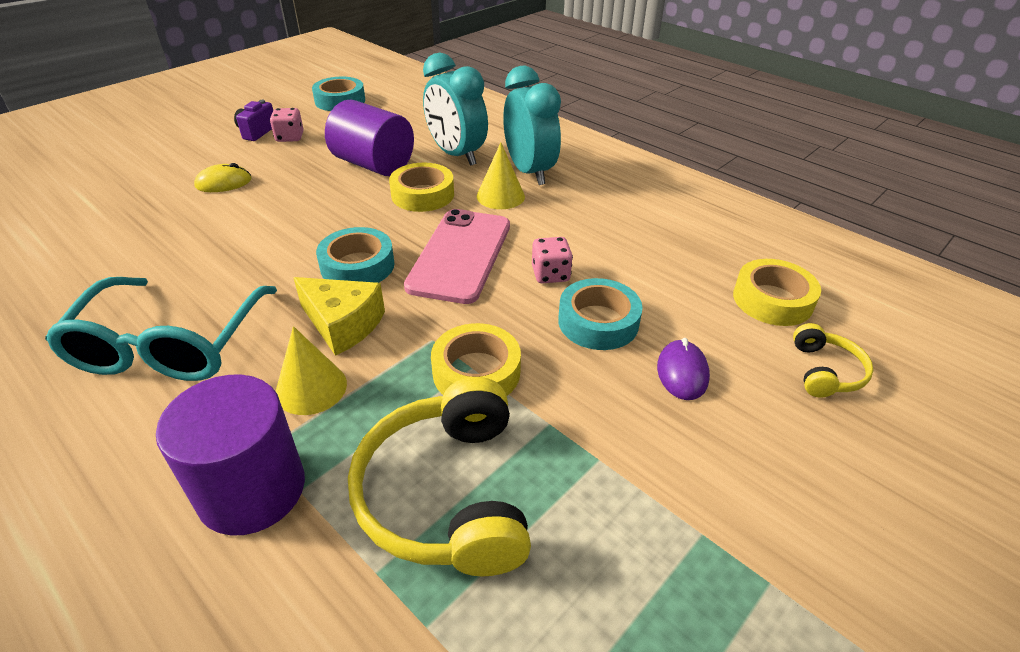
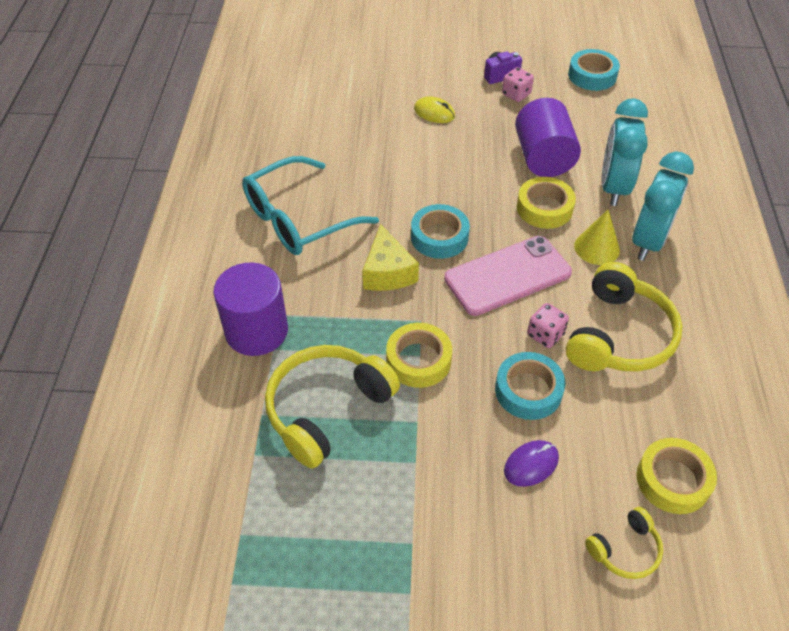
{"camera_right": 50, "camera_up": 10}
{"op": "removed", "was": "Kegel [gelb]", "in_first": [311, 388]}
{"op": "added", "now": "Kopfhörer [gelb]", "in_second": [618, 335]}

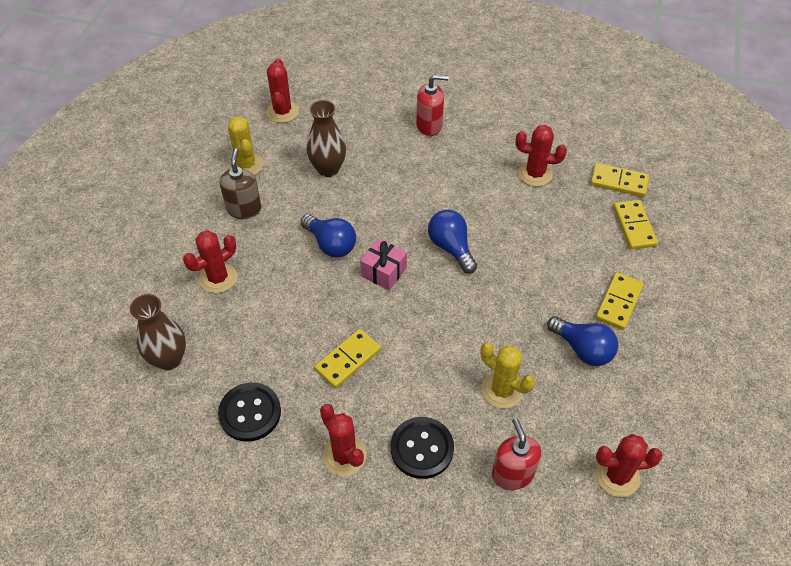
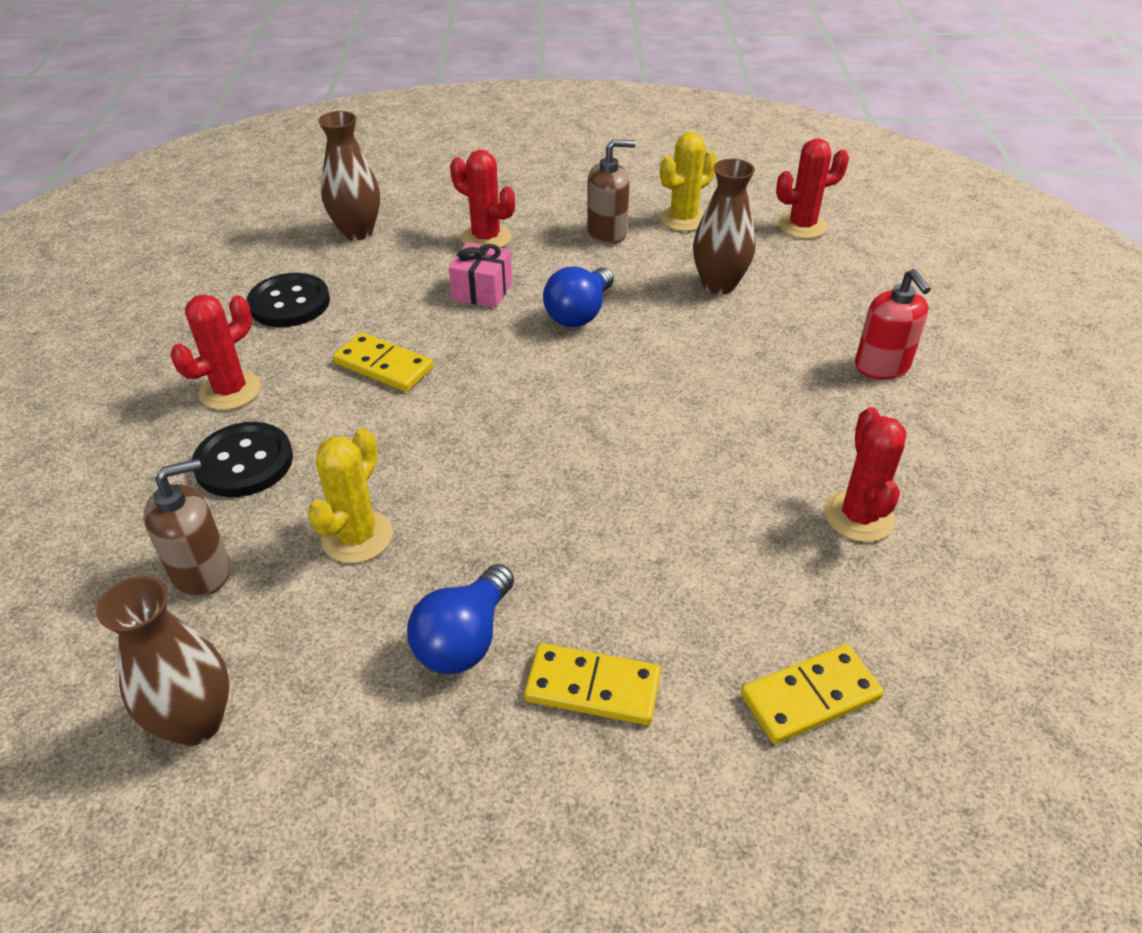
{"camera_right": 75, "camera_up": -10}
{"op": "moved", "was": "Geschenk [rosa]", "in_first": [384, 272], "in_second": [482, 291]}
{"op": "removed", "was": "Glühbirne [blau]", "in_first": [451, 247]}
{"op": "recoloured", "was": "Seifenspender [rot]", "now": "Seifenspender [braun]", "in_first": [512, 474], "in_second": [202, 571]}
{"op": "removed", "was": "Dominostein [gelb]", "in_first": [618, 182]}
{"op": "replaced", "was": "Kaktus [rot]", "now": "Vase [braun]", "in_first": [617, 476], "in_second": [196, 722]}

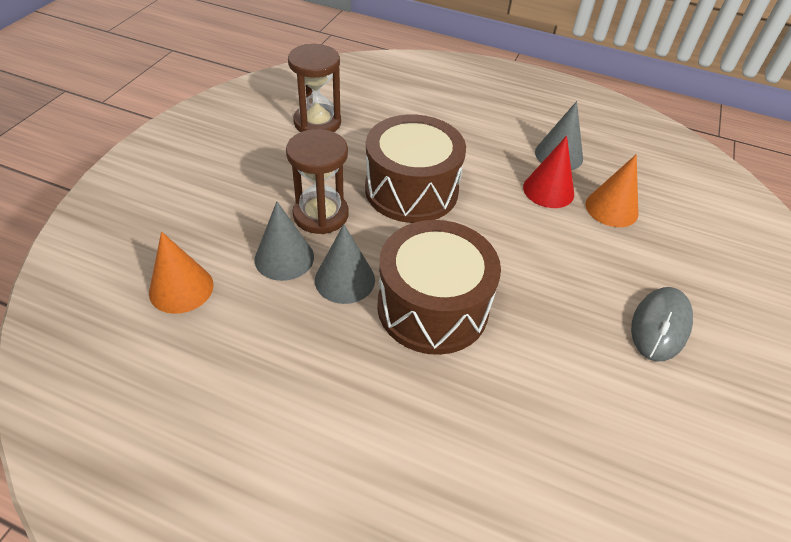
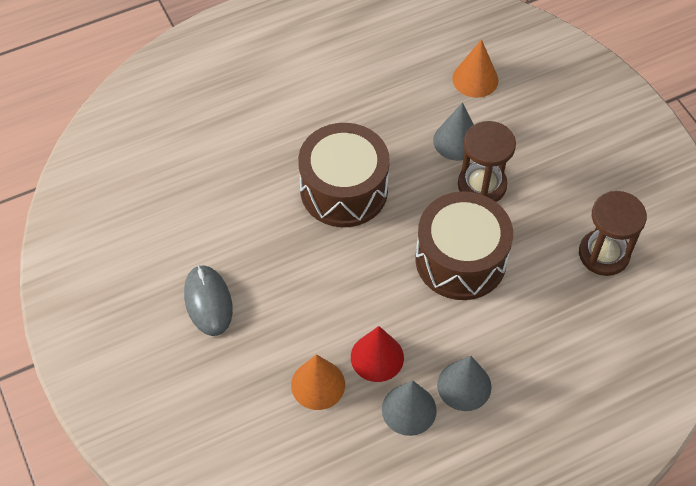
{"camera_right": 135, "camera_up": 10}
{"op": "moved", "was": "Kegel [grau]", "in_first": [345, 279], "in_second": [464, 385]}

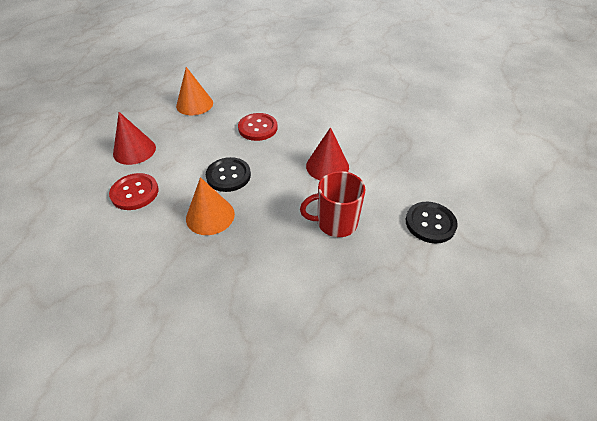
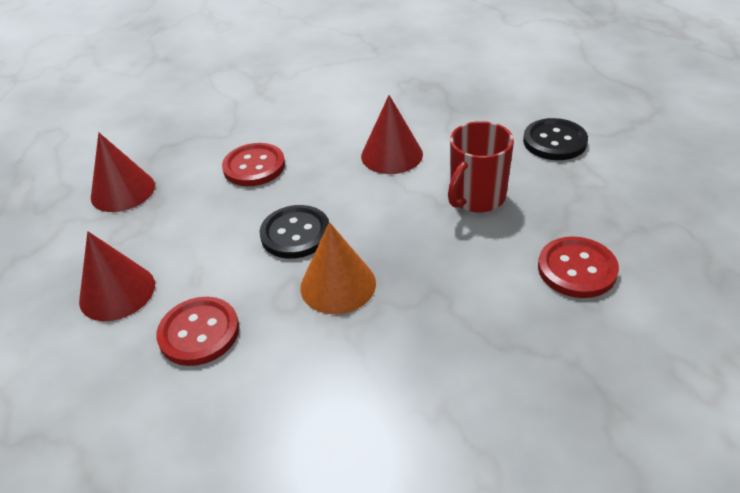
{"camera_right": -40, "camera_up": -5}
{"op": "recoloured", "was": "Kegel [orange]", "now": "Kegel [rot]", "in_first": [194, 104], "in_second": [123, 191]}
{"op": "added", "now": "Knopf [rot]", "in_second": [577, 269]}

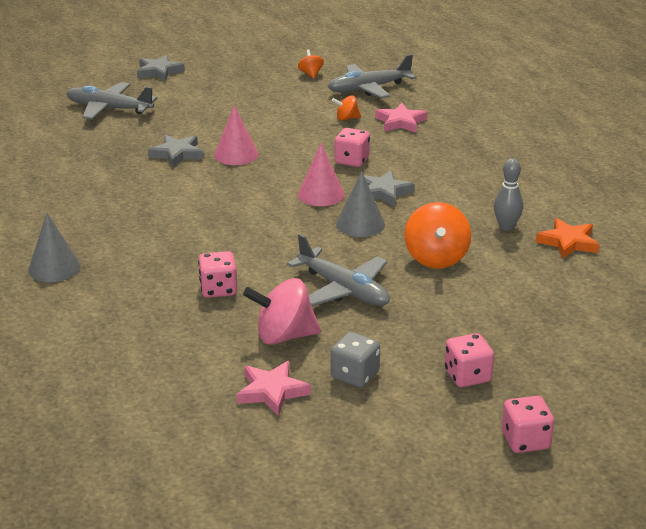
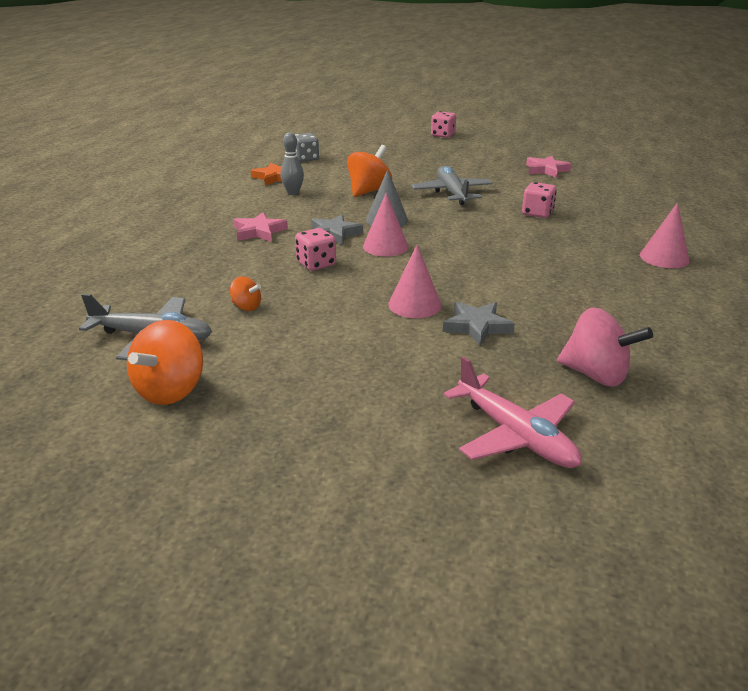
{"camera_right": -145, "camera_up": 0}
{"op": "recoloured", "was": "Kegel [grau]", "now": "Kegel [rosa]", "in_first": [54, 268], "in_second": [664, 257]}
{"op": "recoloured", "was": "Flugzeug [grau]", "now": "Flugzeug [rosa]", "in_first": [109, 109], "in_second": [515, 435]}
{"op": "removed", "was": "Stern [grau]", "in_first": [159, 71]}
{"op": "moved", "was": "Kreisel [rosa]", "in_first": [284, 336], "in_second": [596, 375]}
{"op": "resized", "was": "Kreisel [orange]", "in_first": [311, 74], "in_second": [170, 390], "ratio": 1.91}
{"op": "moved", "was": "Spielwürfel [grau]", "in_first": [355, 375], "in_second": [305, 159]}
{"op": "moved", "was": "Stern [rosa]", "in_first": [400, 122], "in_second": [259, 231]}
{"op": "removed", "was": "Spielwürfel [rosa]", "in_first": [467, 376]}

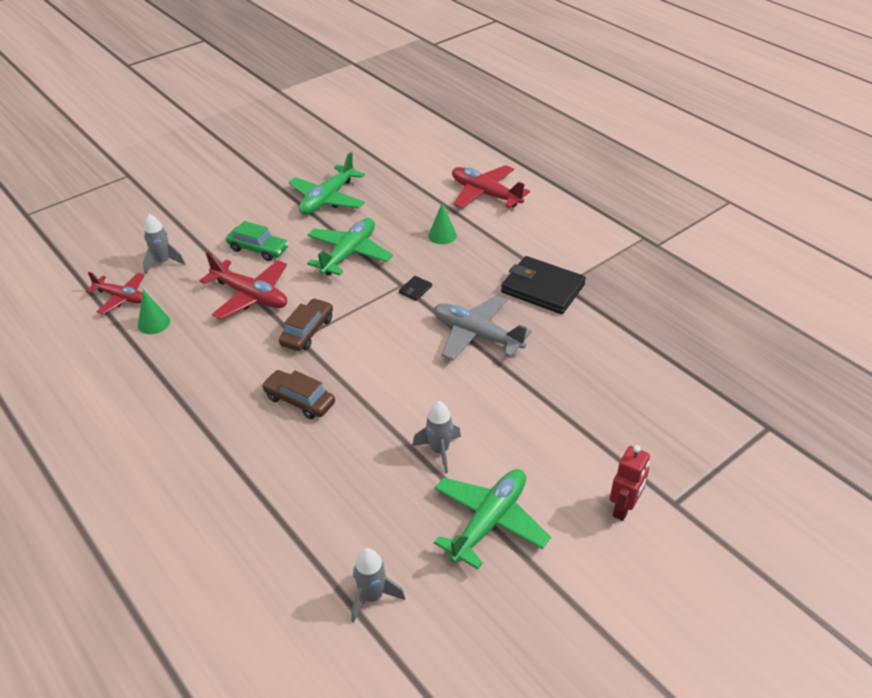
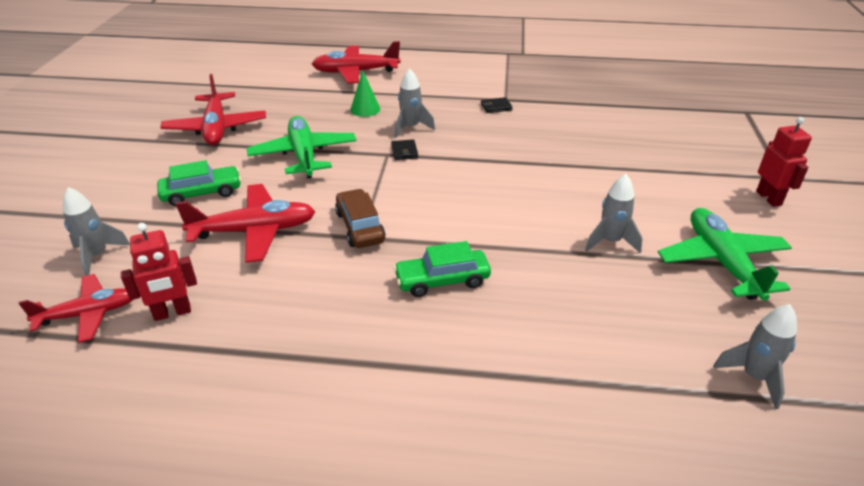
{"camera_right": -45, "camera_up": -5}
{"op": "replaced", "was": "Kegel [grün]", "now": "Roboter [rot]", "in_first": [154, 323], "in_second": [172, 313]}
{"op": "recoloured", "was": "Auto [braun]", "now": "Auto [grün]", "in_first": [299, 400], "in_second": [442, 280]}
{"op": "recoloured", "was": "Flugzeug [grün]", "now": "Flugzeug [rot]", "in_first": [327, 199], "in_second": [216, 128]}
{"op": "removed", "was": "Flugzeug [grau]", "in_first": [477, 335]}
{"op": "resized", "was": "Geldbörse [schwarz]", "in_first": [542, 288], "in_second": [496, 107], "ratio": 0.41}
{"op": "added", "now": "Rakete [grau]", "in_second": [411, 128]}

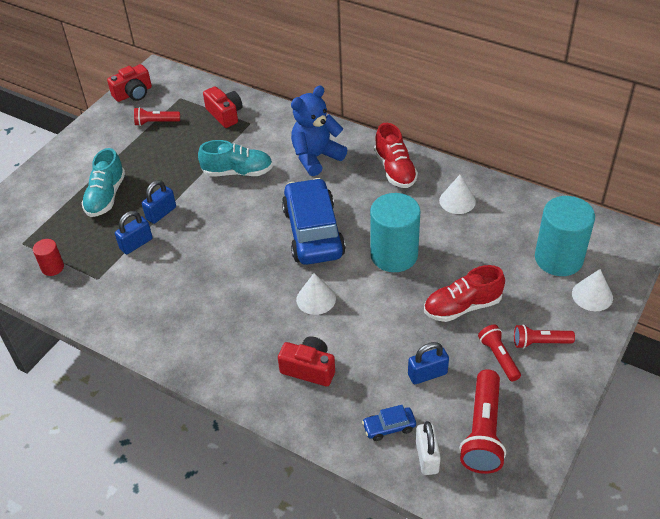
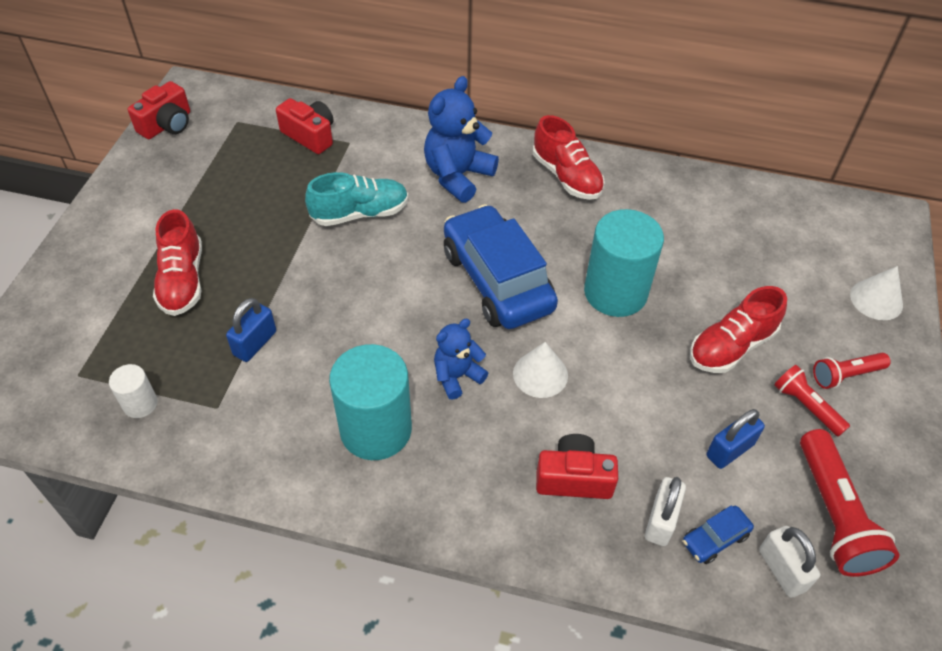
{"camera_right": -20, "camera_up": 5}
{"op": "recoloured", "was": "Vollzylinder [rot]", "now": "Vollzylinder [weiß]", "in_first": [52, 267], "in_second": [140, 404]}
{"op": "recoloured", "was": "Schuh [türkis]", "now": "Schuh [rot]", "in_first": [106, 196], "in_second": [182, 280]}
{"op": "removed", "was": "Taschenlampe [rot]", "in_first": [156, 122]}
{"op": "removed", "was": "Vorhängeschloss [blau]", "in_first": [161, 213]}
{"op": "removed", "was": "Kegel [weiß]", "in_first": [457, 201]}
{"op": "moved", "was": "Vollzylinder [türkis]", "in_first": [558, 258], "in_second": [376, 429]}
{"op": "added", "now": "Teddybär [blau]", "in_second": [457, 376]}
{"op": "added", "now": "Vorhängeschloss [weiß]", "in_second": [661, 520]}

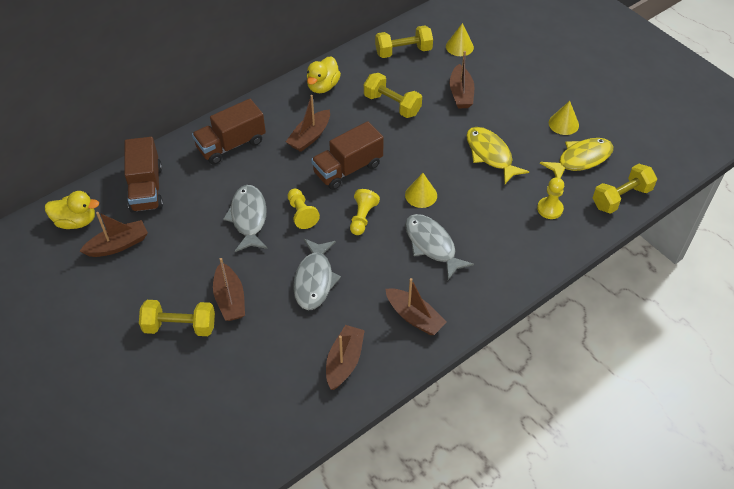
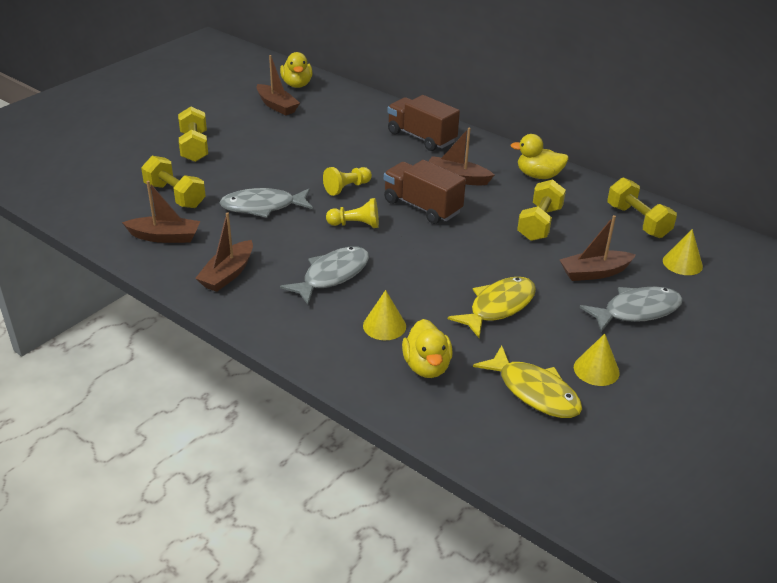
{"camera_right": 75, "camera_up": -15}
{"op": "removed", "was": "Lastwagen [braun]", "in_first": [146, 189]}
{"op": "removed", "was": "Boot [braun]", "in_first": [230, 299]}
{"op": "moved", "was": "Fisch [grau]", "in_first": [248, 218], "in_second": [637, 311]}
{"op": "moved", "was": "Kegel [gelb]", "in_first": [421, 195], "in_second": [384, 326]}
{"op": "replaced", "was": "Bauer [gelb]", "now": "Ente [gelb]", "in_first": [550, 209], "in_second": [426, 366]}
{"op": "moved", "was": "Hantel [gelb]", "in_first": [621, 198], "in_second": [175, 196]}

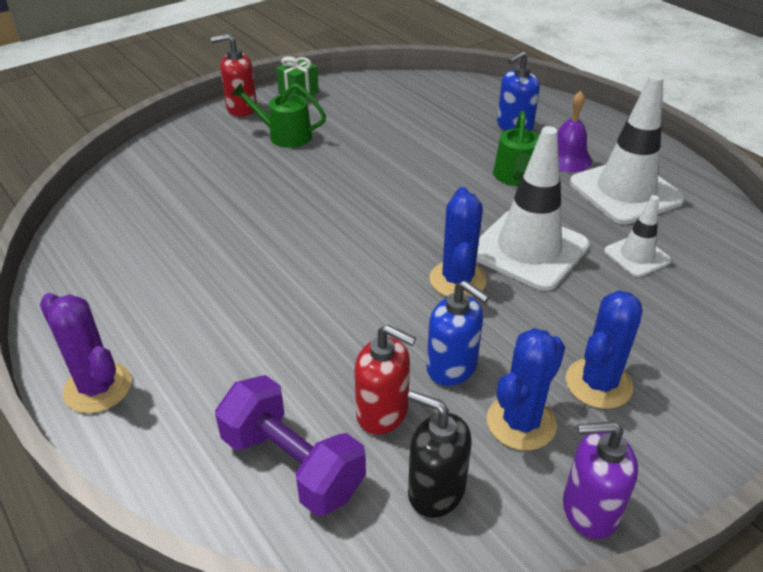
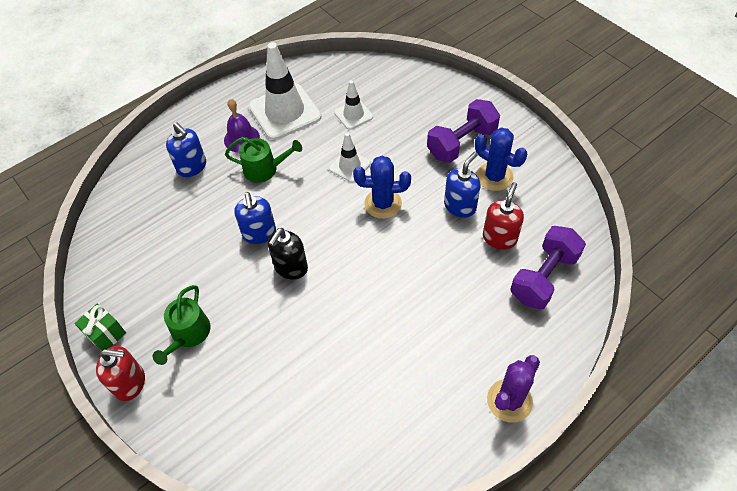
{"camera_right": -90, "camera_up": 15}
{"op": "turned", "was": "Seifenspender [rot]", "in_first": [241, 108], "in_second": [130, 383], "clockwise": -75}
{"op": "moved", "was": "Seifenspender [schwarz]", "in_first": [435, 490], "in_second": [291, 268]}
{"op": "resized", "was": "Leitkegel [weiß]", "in_first": [529, 249], "in_second": [349, 166], "ratio": 0.52}
{"op": "removed", "was": "Seifenspender [lila]", "in_first": [589, 510]}
{"op": "replaced", "was": "Kaktus [blau]", "now": "Hantel [lila]", "in_first": [598, 383], "in_second": [461, 143]}
{"op": "added", "now": "Seifenspender [blau]", "in_second": [259, 233]}

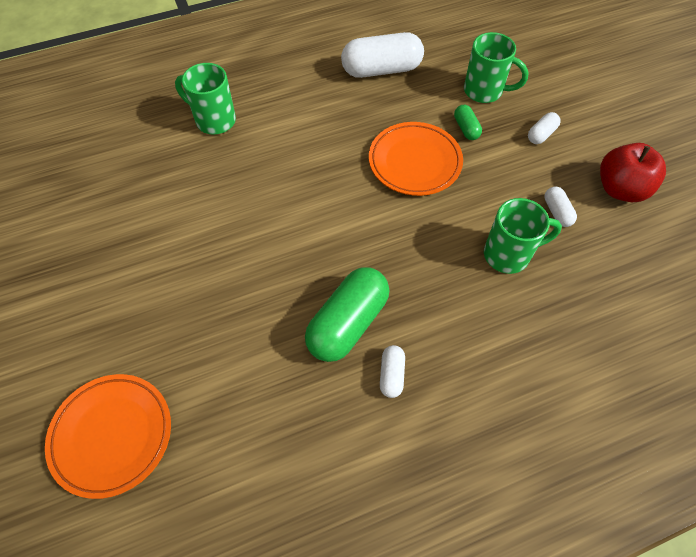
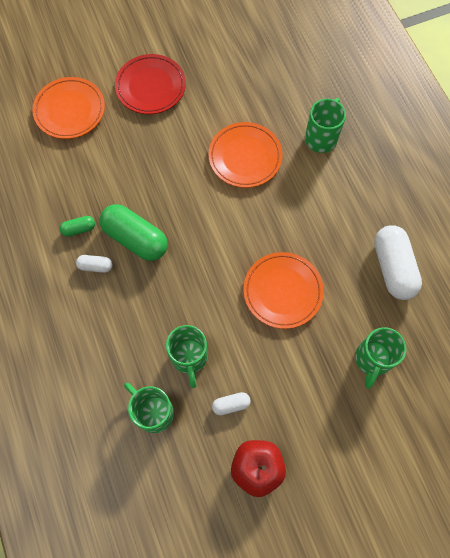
{"camera_right": 90, "camera_up": 10}
{"op": "moved", "was": "Kapsel [grün]", "in_first": [466, 128], "in_second": [79, 229]}
{"op": "removed", "was": "Kapsel [weiß]", "in_first": [541, 134]}
{"op": "added", "now": "Teller [rot]", "in_second": [151, 87]}
{"op": "added", "now": "Tasse [grün]", "in_second": [153, 412]}
{"op": "added", "now": "Teller [orange]", "in_second": [245, 157]}

